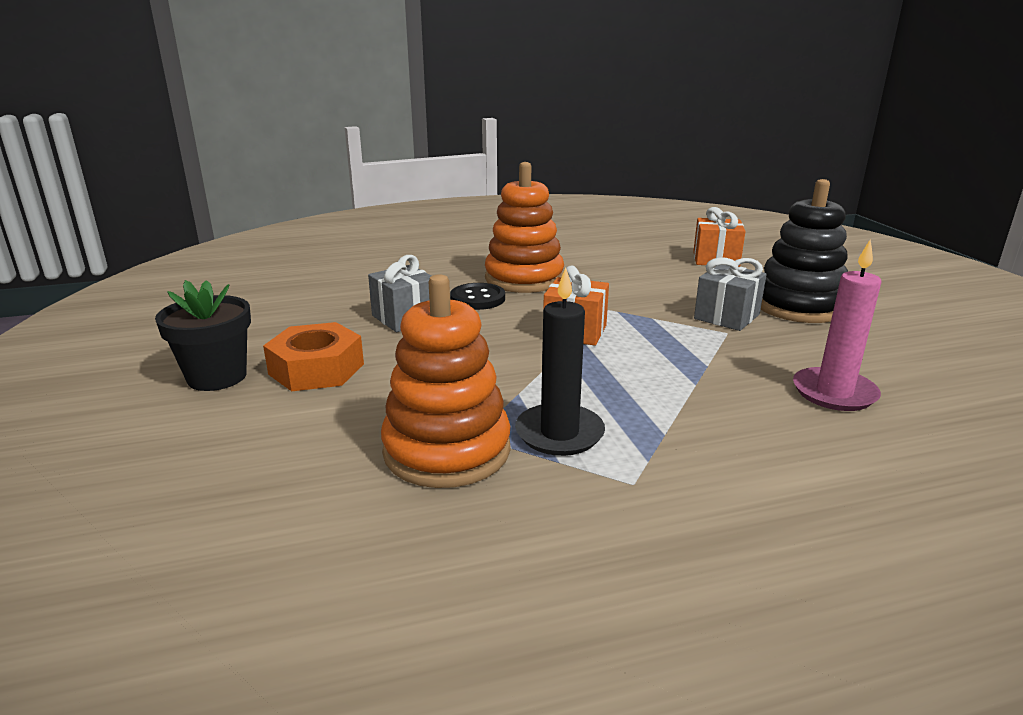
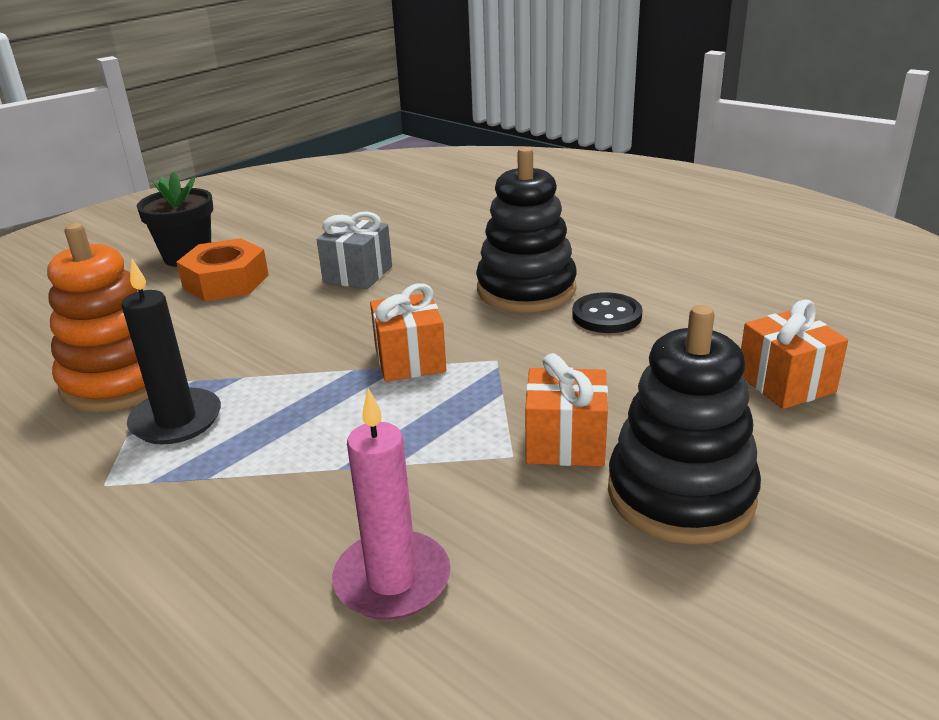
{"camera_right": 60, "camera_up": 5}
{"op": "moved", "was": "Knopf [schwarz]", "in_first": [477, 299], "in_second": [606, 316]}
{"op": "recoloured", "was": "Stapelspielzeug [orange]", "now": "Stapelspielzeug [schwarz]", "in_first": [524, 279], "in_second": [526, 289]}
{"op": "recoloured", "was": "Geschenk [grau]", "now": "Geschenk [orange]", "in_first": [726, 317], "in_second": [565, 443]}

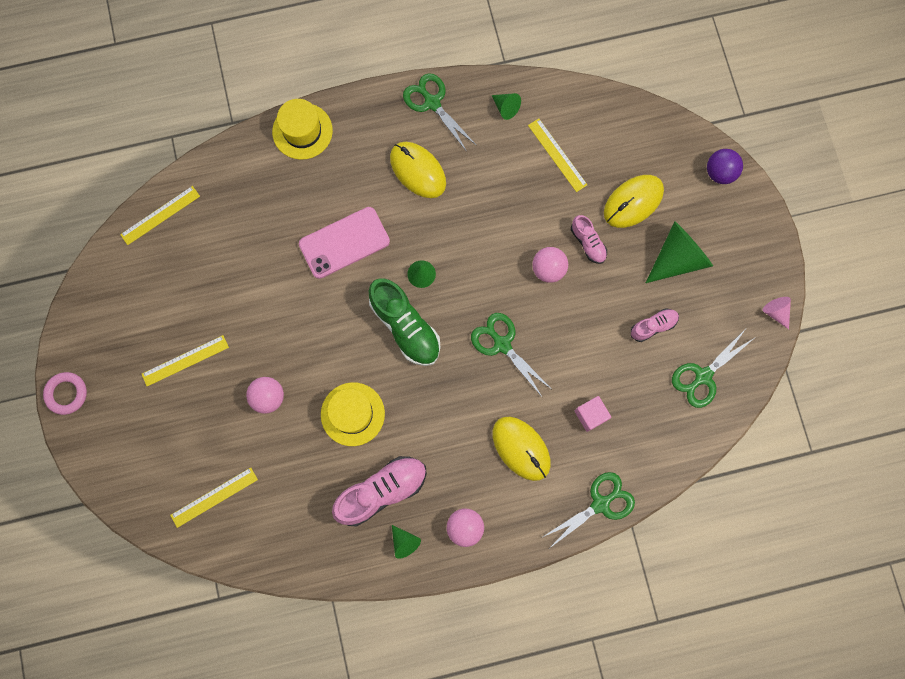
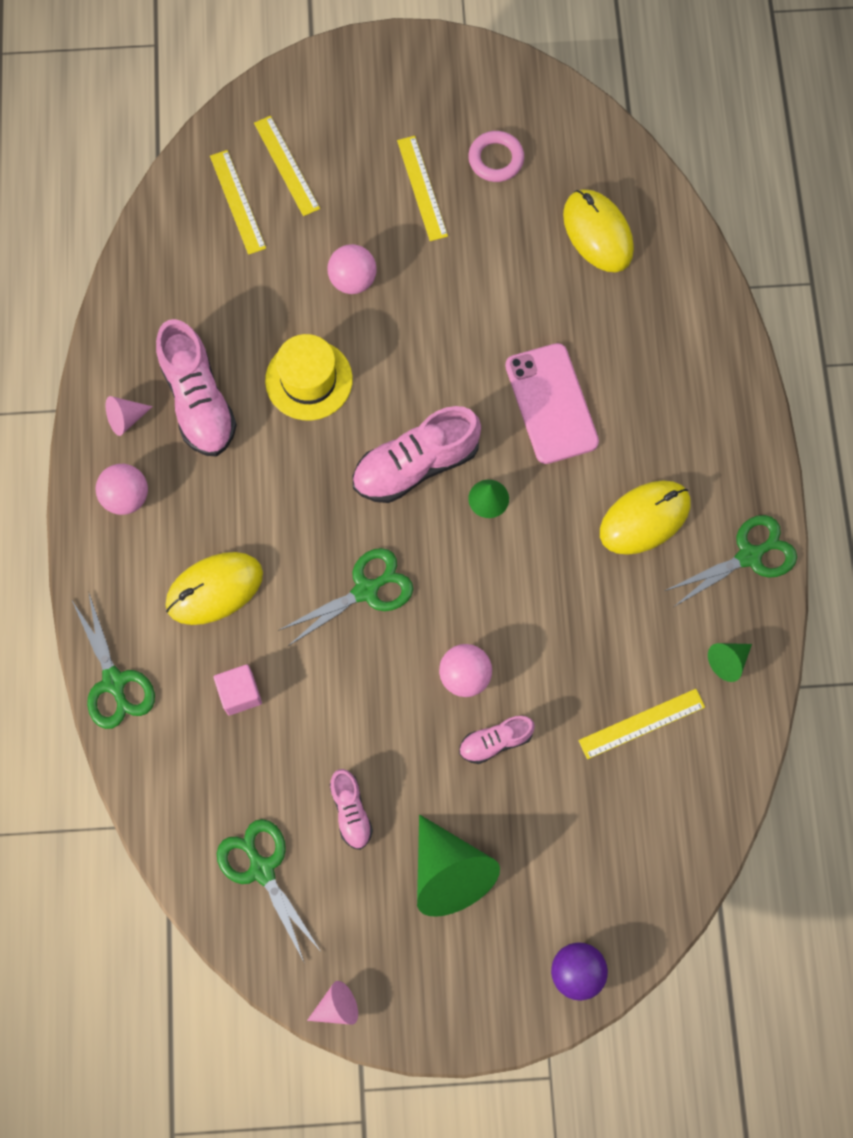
{"camera_right": 100, "camera_up": -5}
{"op": "moved", "was": "Ring [rosa]", "in_first": [66, 394], "in_second": [496, 159]}
{"op": "moved", "was": "Lineal [gelb]", "in_first": [160, 215], "in_second": [286, 165]}
{"op": "removed", "was": "Hut [gelb]", "in_first": [302, 131]}
{"op": "recoloured", "was": "Schuh [grün]", "now": "Schuh [rosa]", "in_first": [405, 327], "in_second": [415, 465]}
{"op": "recoloured", "was": "Kegel [grün]", "now": "Kegel [rosa]", "in_first": [404, 542], "in_second": [126, 419]}
{"op": "moved", "was": "Computermaus [gelb]", "in_first": [633, 202], "in_second": [598, 233]}

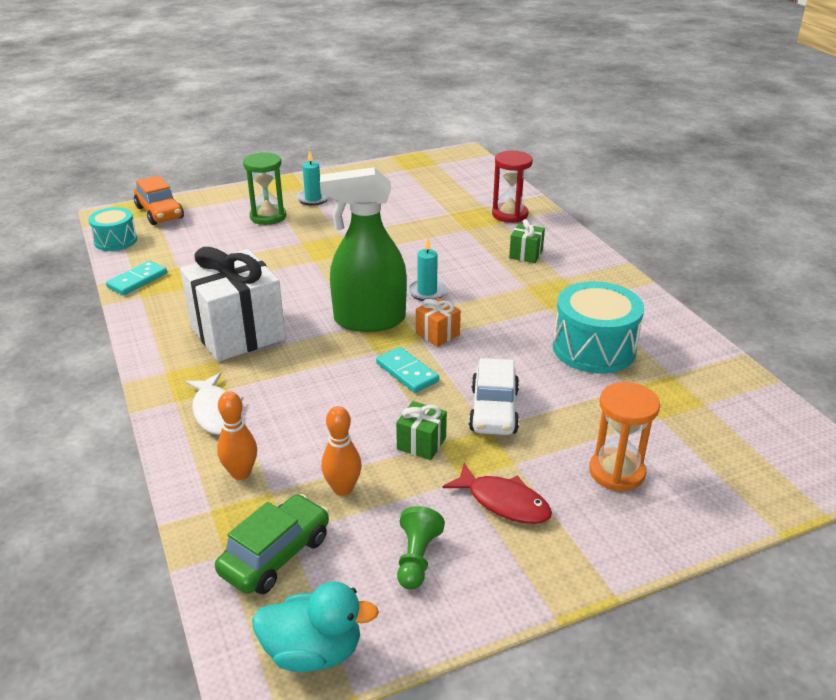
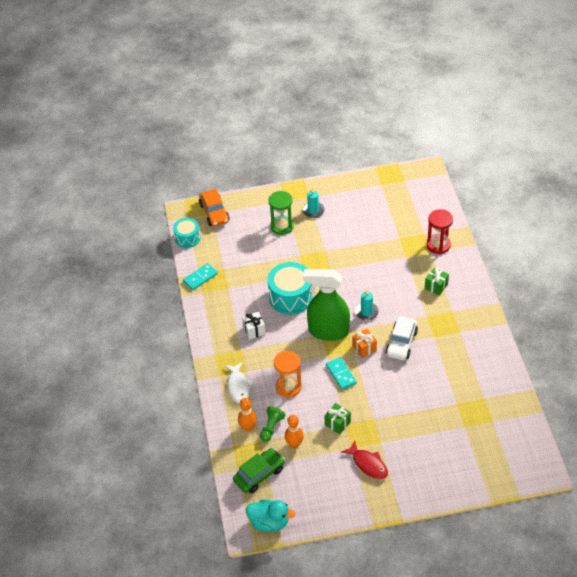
{"camera_right": 15, "camera_up": 15}
{"op": "resized", "was": "Geschenk [weiß]", "in_first": [237, 333], "in_second": [254, 330], "ratio": 0.43}
{"op": "moved", "was": "Bauer [grün]", "in_first": [417, 558], "in_second": [271, 427]}
{"op": "moved", "was": "Auto [weiß]", "in_first": [494, 410], "in_second": [401, 343]}
{"op": "moved", "was": "Trommel [türkis]", "in_first": [594, 348], "in_second": [290, 297]}
{"op": "moved", "was": "Sanduhr [orange]", "in_first": [617, 472], "in_second": [288, 387]}

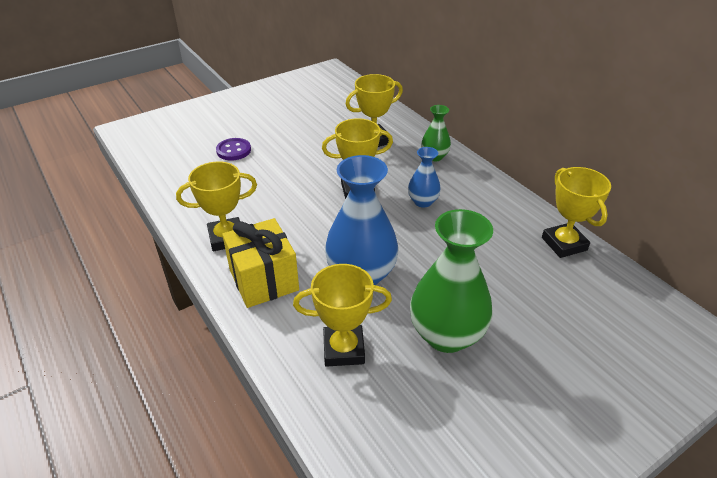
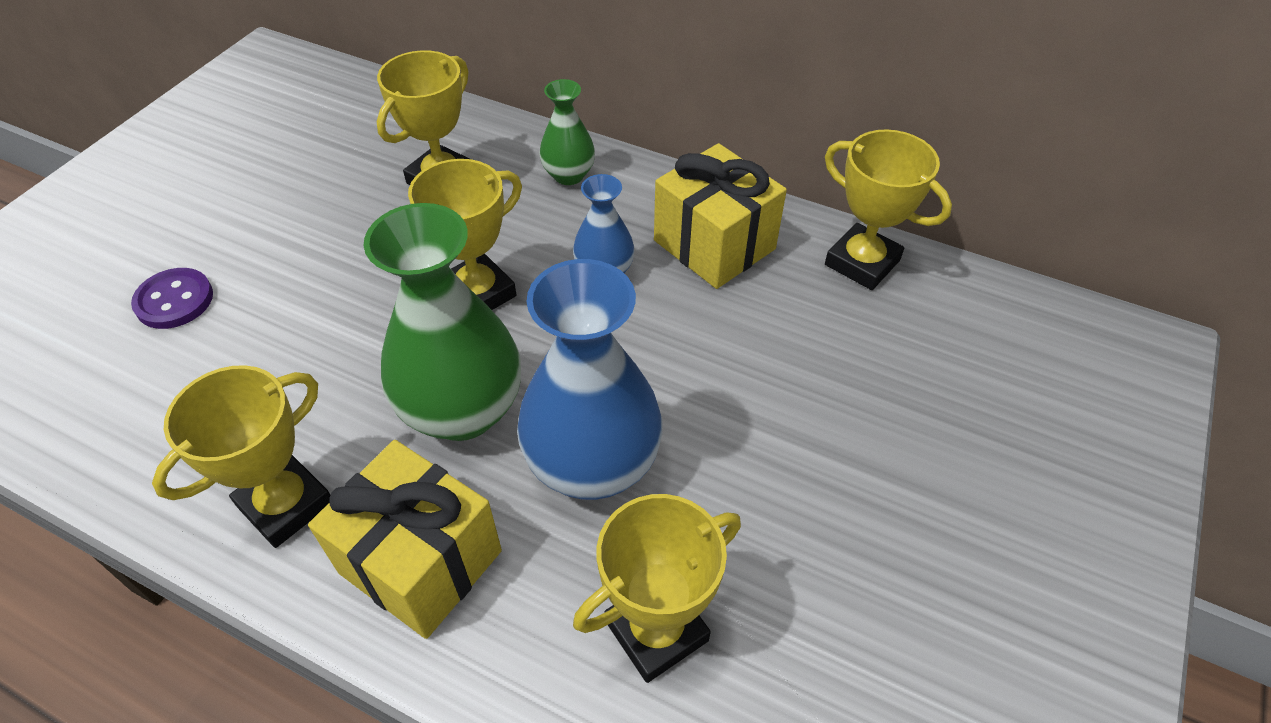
{"camera_right": -30, "camera_up": 10}
{"op": "moved", "was": "Vase [grün]", "in_first": [446, 335], "in_second": [462, 410]}
{"op": "added", "now": "Geschenk [gelb]", "in_second": [714, 244]}

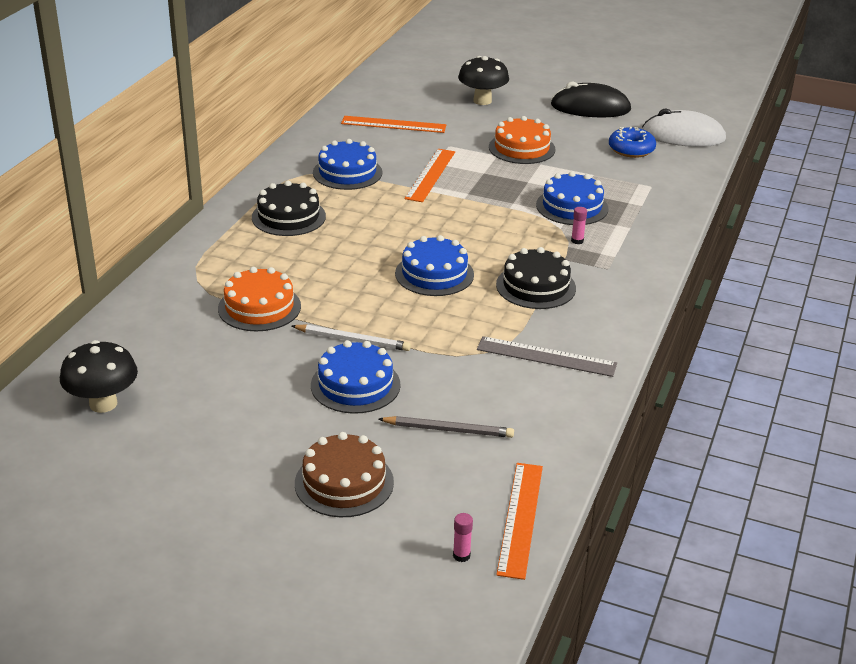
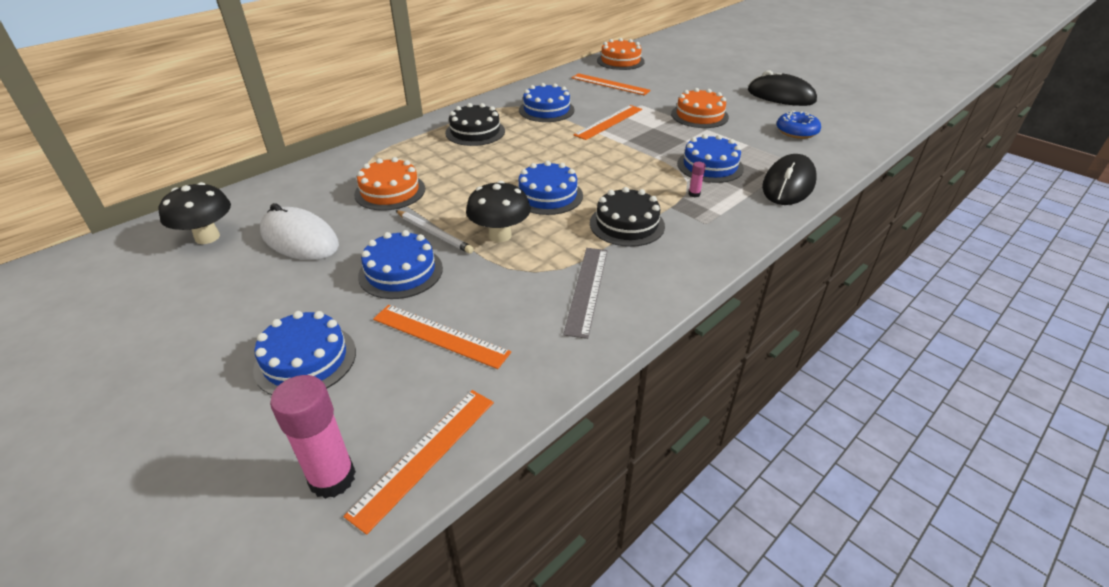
{"camera_right": 25, "camera_up": 5}
{"op": "recoloured", "was": "Kuchen [braun]", "now": "Kuchen [blau]", "in_first": [344, 482], "in_second": [305, 360]}
{"op": "replaced", "was": "Bleistift [grau]", "now": "Lineal [orange]", "in_first": [448, 429], "in_second": [440, 335]}
{"op": "resized", "was": "Klebestift [rosa]", "in_first": [461, 555], "in_second": [332, 478], "ratio": 2.29}
{"op": "moved", "was": "Pilz [schwarz]", "in_first": [482, 101], "in_second": [500, 235]}
{"op": "turned", "was": "Lineal [grau]", "in_first": [546, 356], "in_second": [587, 290], "clockwise": 60}
{"op": "moved", "was": "Computermaus [weiß]", "in_first": [683, 136], "in_second": [300, 239]}
{"op": "added", "now": "Kuchen [orange]", "in_second": [620, 61]}
{"op": "added", "now": "Computermaus [schwarz]", "in_second": [788, 185]}

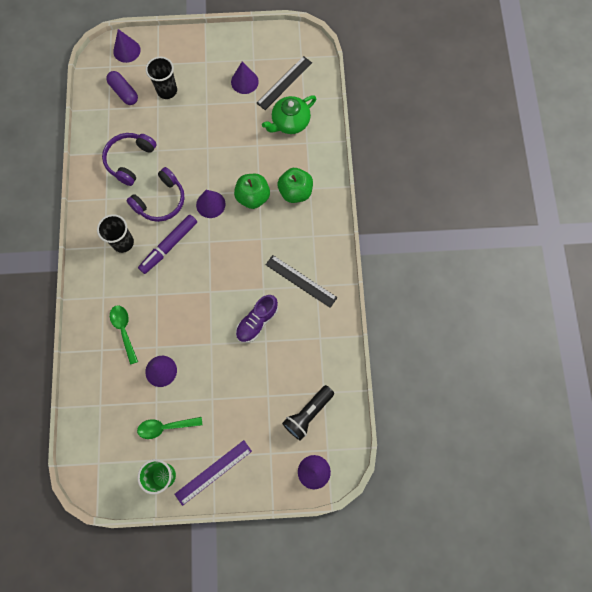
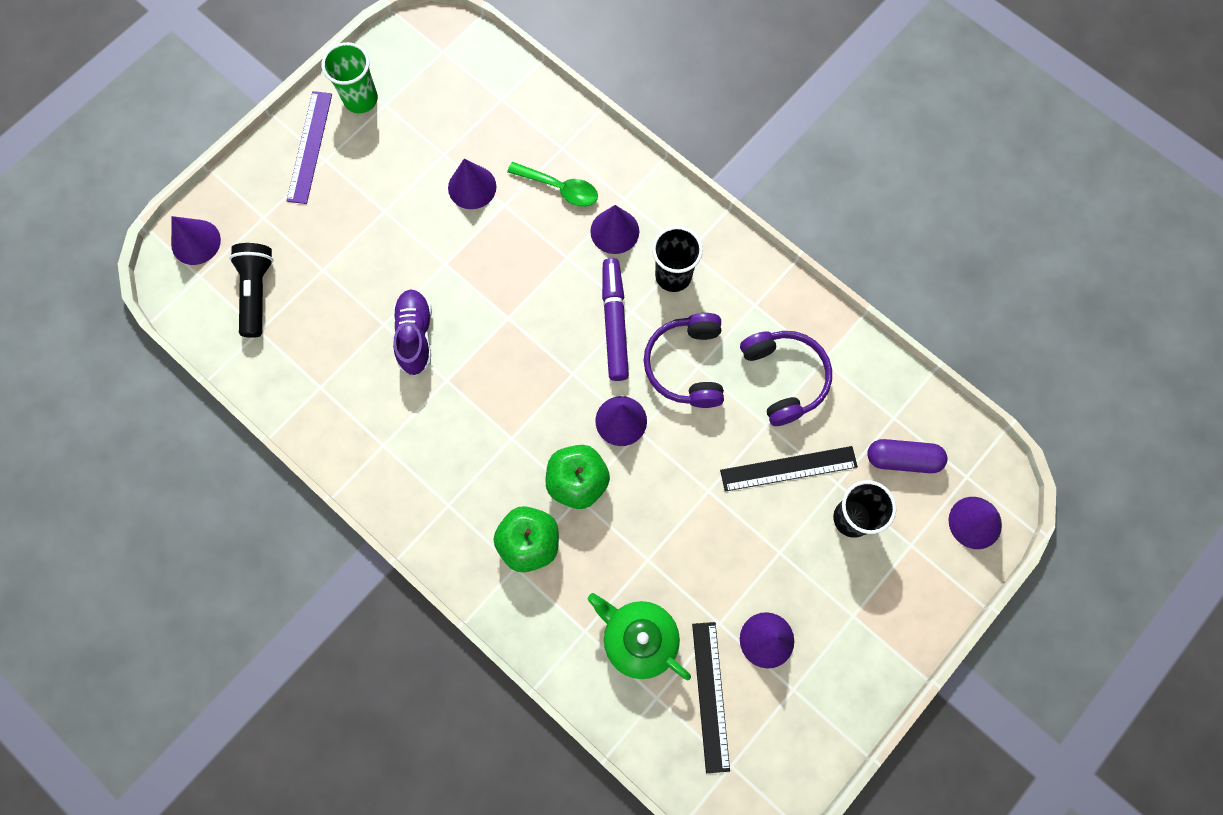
{"camera_right": 135, "camera_up": 0}
{"op": "removed", "was": "Löffel [grün]", "in_first": [165, 427]}
{"op": "turned", "was": "Teekanne [grün]", "in_first": [290, 122], "in_second": [638, 639], "clockwise": -60}
{"op": "moved", "was": "Lineal [schwarz]", "in_first": [301, 281], "in_second": [788, 469]}
{"op": "added", "now": "Kegel [lila]", "in_second": [614, 231]}

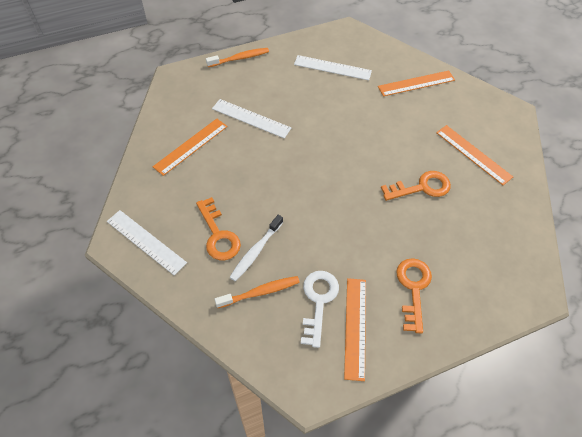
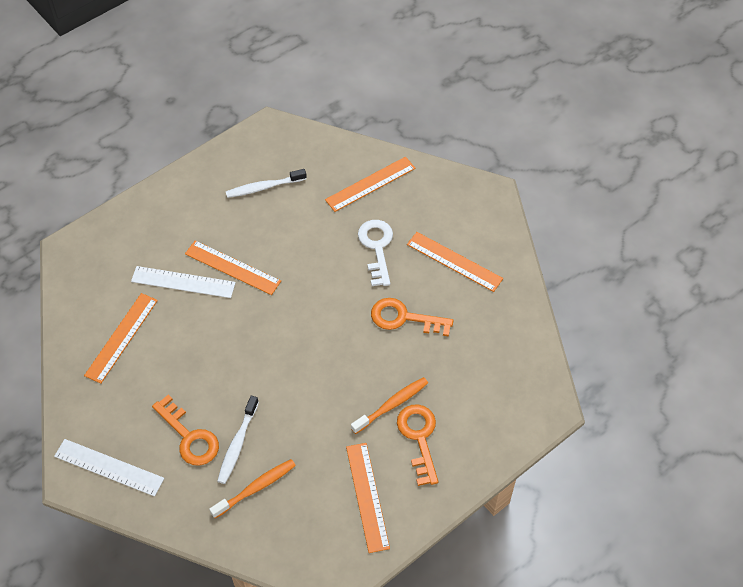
{"camera_right": -15, "camera_up": 0}
{"op": "moved", "was": "Zahnbürste [orange]", "in_first": [240, 58], "in_second": [392, 405]}
{"op": "replaced", "was": "Lineal [weiß]", "now": "Zahnbürste [weiß]", "in_first": [332, 67], "in_second": [264, 187]}
{"op": "moved", "was": "Schlüssel [weiß]", "in_first": [318, 301], "in_second": [376, 247]}
{"op": "turned", "was": "Schlüssel [orange]", "in_first": [421, 187], "in_second": [404, 318], "clockwise": -135}
{"op": "added", "now": "Lineal [orange]", "in_second": [232, 267]}

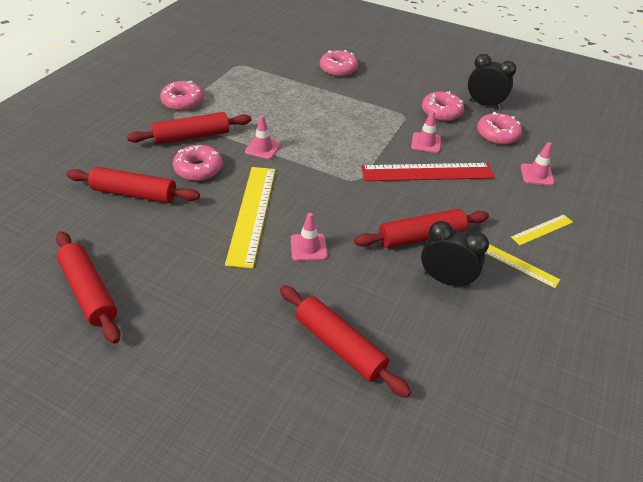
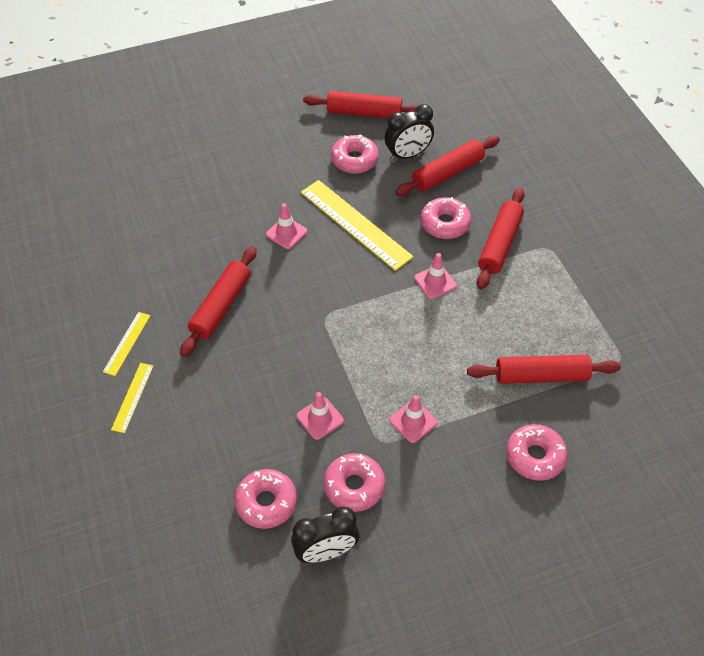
{"camera_right": 135, "camera_up": 10}
{"op": "moved", "was": "Donut [rosa]", "in_first": [183, 101], "in_second": [354, 160]}
{"op": "moved", "was": "Nudelholz [rot]", "in_first": [340, 346], "in_second": [541, 376]}
{"op": "removed", "was": "Lineal [rot]", "in_first": [427, 172]}
{"op": "moved", "was": "Wecker [schwarz]", "in_first": [445, 280], "in_second": [408, 155]}
{"op": "turned", "was": "Lineal [gelb]", "in_first": [520, 265], "in_second": [127, 343], "clockwise": -60}
{"op": "moved", "was": "Leitkegel [rosa]", "in_first": [536, 175], "in_second": [413, 421]}

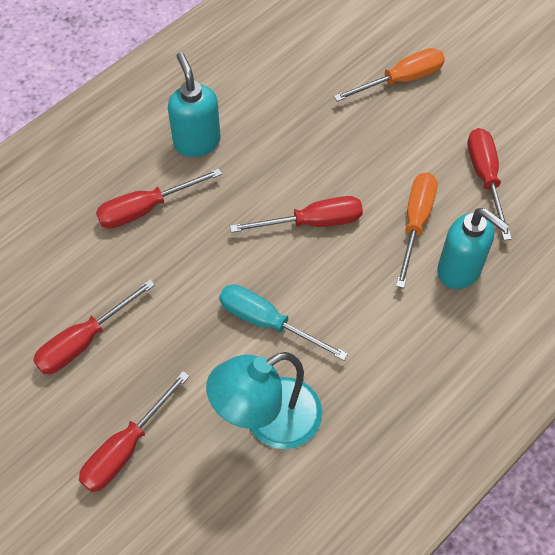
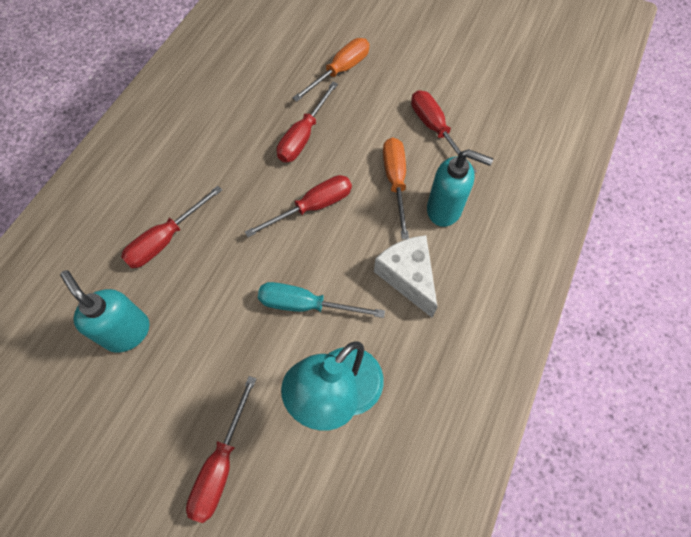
{"camera_right": -20, "camera_up": 5}
{"op": "moved", "was": "Schraubenzieher [rot]", "in_first": [84, 341], "in_second": [303, 136]}
{"op": "moved", "was": "Seifenspender [türkis]", "in_first": [196, 142], "in_second": [127, 332]}
{"op": "added", "now": "Käse [weiß]", "in_second": [407, 277]}

